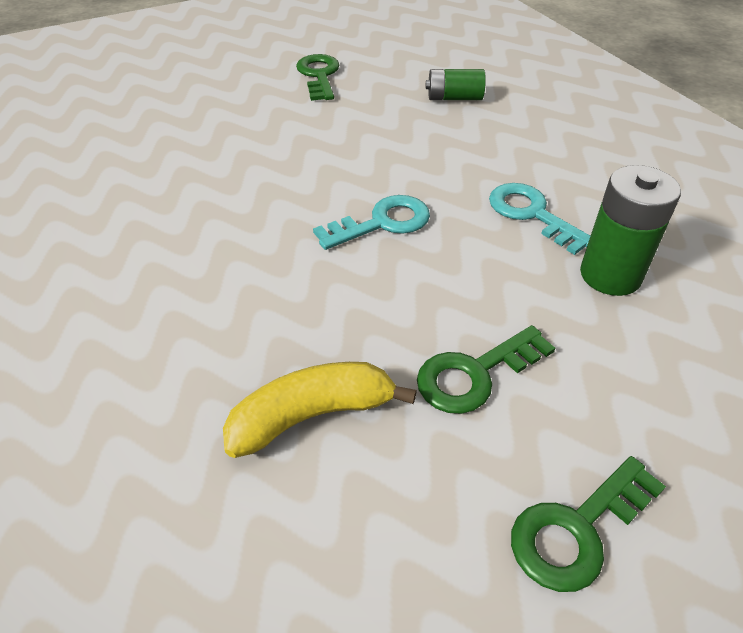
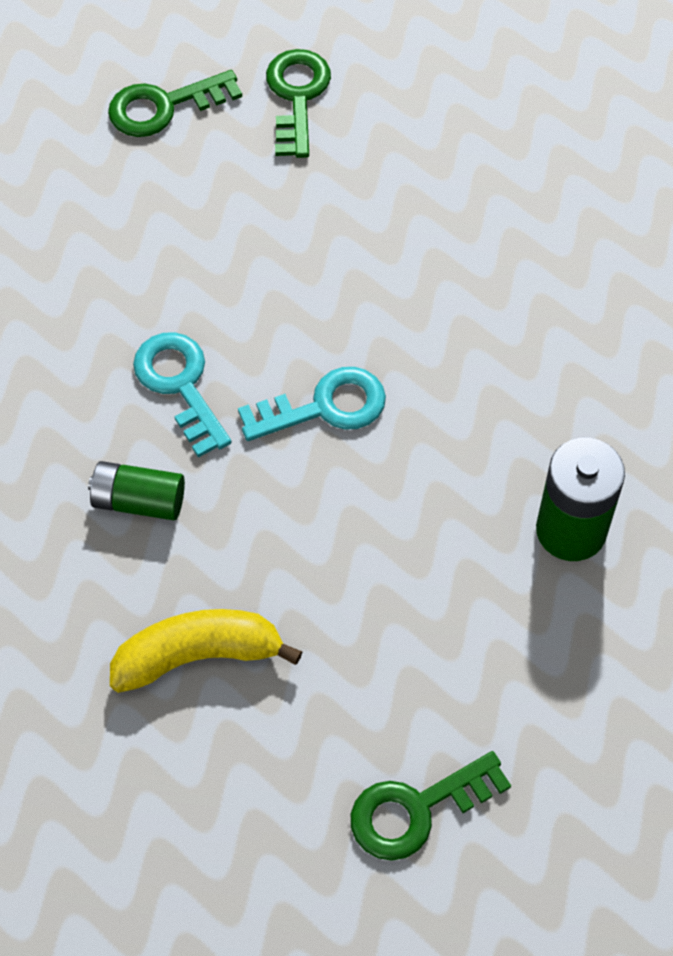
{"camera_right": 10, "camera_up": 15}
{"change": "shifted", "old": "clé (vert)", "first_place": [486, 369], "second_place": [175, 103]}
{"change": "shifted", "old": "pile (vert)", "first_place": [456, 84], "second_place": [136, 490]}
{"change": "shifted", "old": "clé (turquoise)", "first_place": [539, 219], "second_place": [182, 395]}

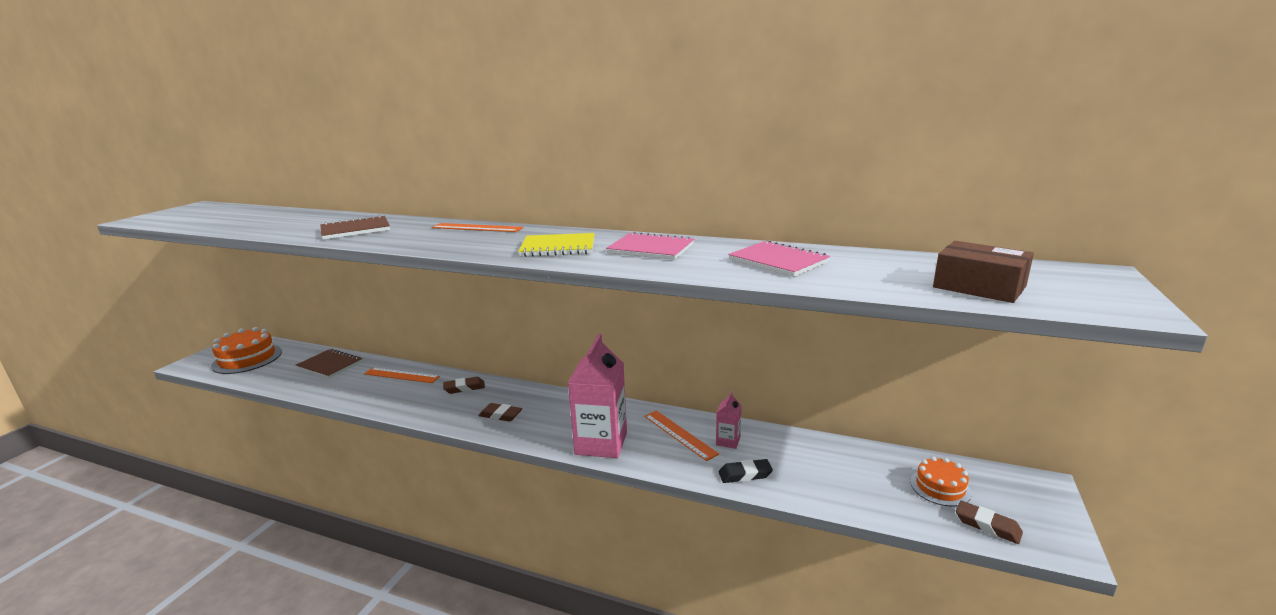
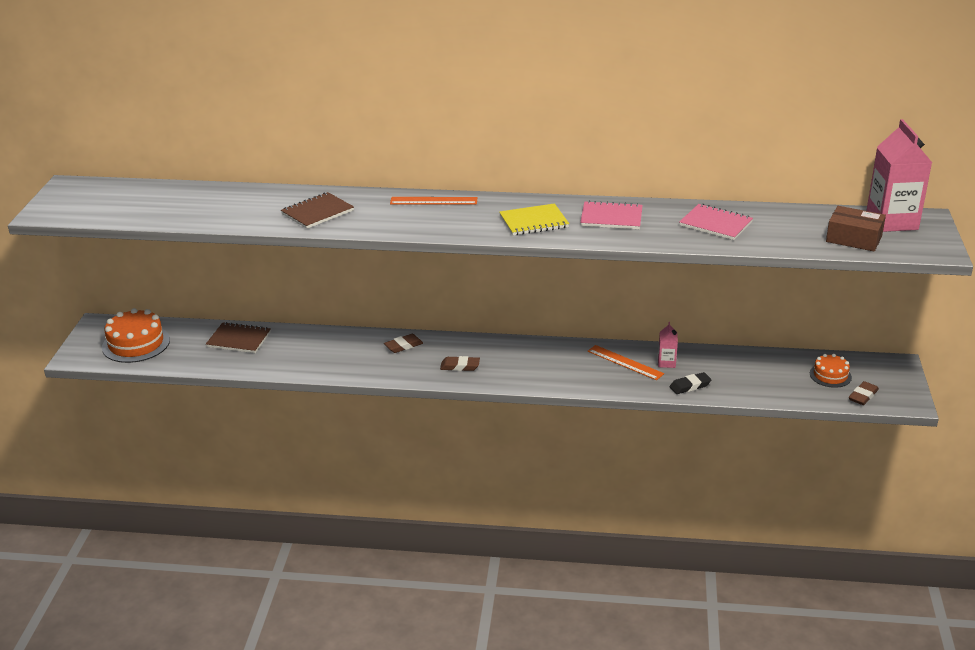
{"camera_right": -15, "camera_up": 10}
{"change": "gone", "old": "règle (orange)", "first_place": [402, 375]}
{"change": "shifted", "old": "brique de lait (rose)", "first_place": [597, 396], "second_place": [899, 175]}
{"change": "rotated", "old": "gomme (marron)", "first_place": [989, 522], "second_place": [864, 393], "degrees": -75}

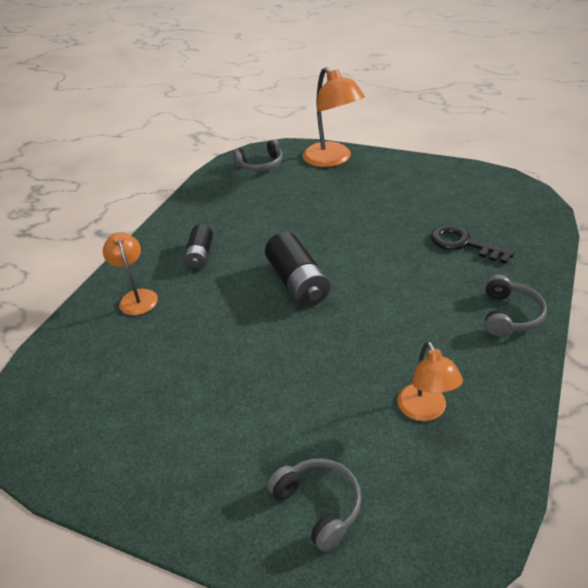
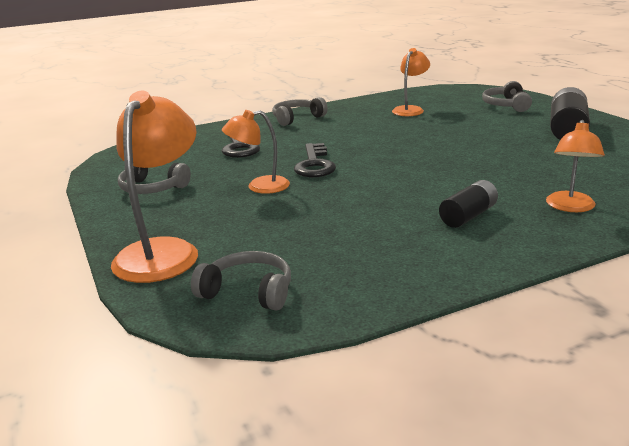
{"camera_right": -140, "camera_up": -15}
{"change": "shifted", "old": "pile (noir)", "first_place": [297, 269], "second_place": [570, 113]}
{"change": "new", "new": "casque audio (gris)", "second_place": [154, 178]}
{"change": "new", "new": "lampe (orange)", "second_place": [256, 152]}
{"change": "new", "new": "clé (noir)", "second_place": [315, 160]}

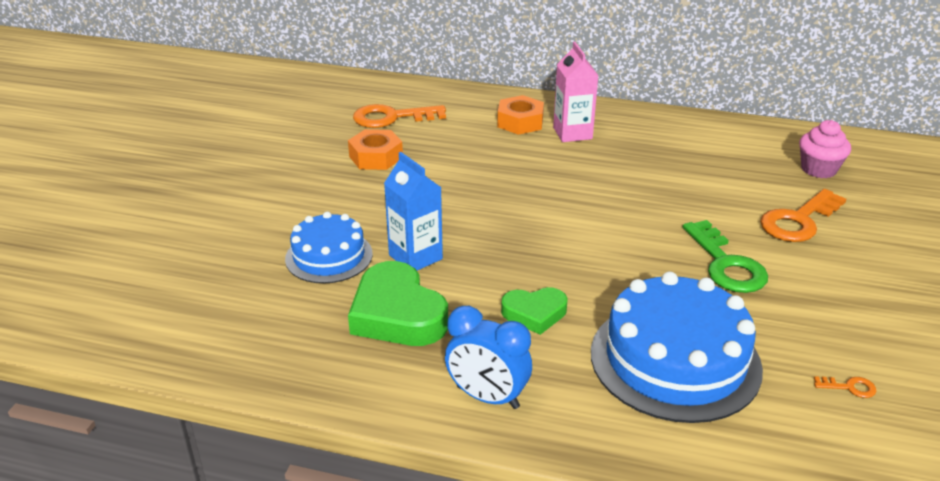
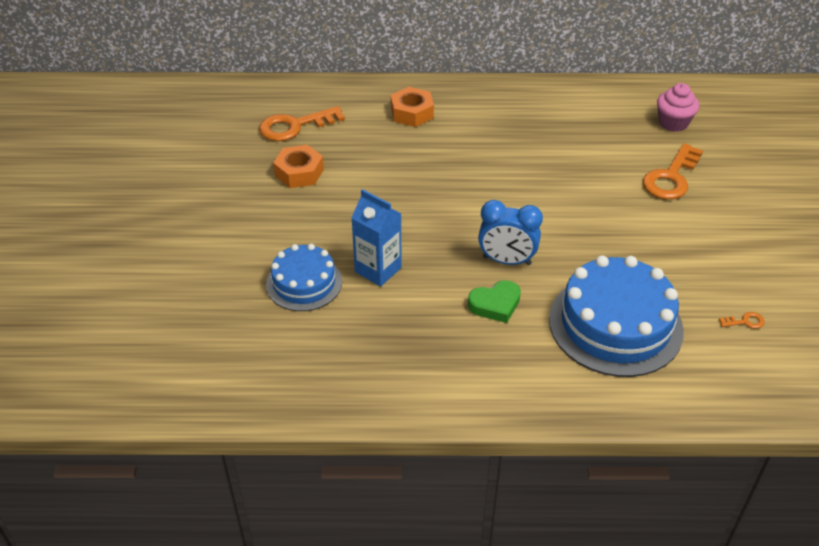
{"camera_right": -15, "camera_up": 10}
{"change": "gone", "old": "cœur (vert)", "first_place": [398, 303]}
{"change": "shifted", "old": "réveil (bleu)", "first_place": [488, 357], "second_place": [510, 232]}
{"change": "gone", "old": "brique de lait (rose)", "first_place": [576, 92]}
{"change": "gone", "old": "clé (vert)", "first_place": [725, 256]}

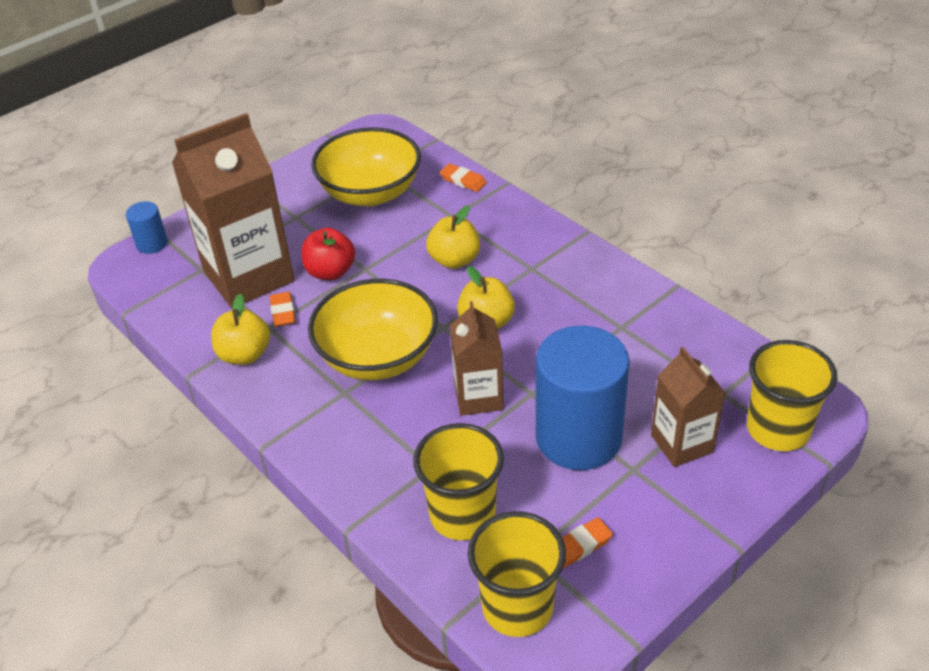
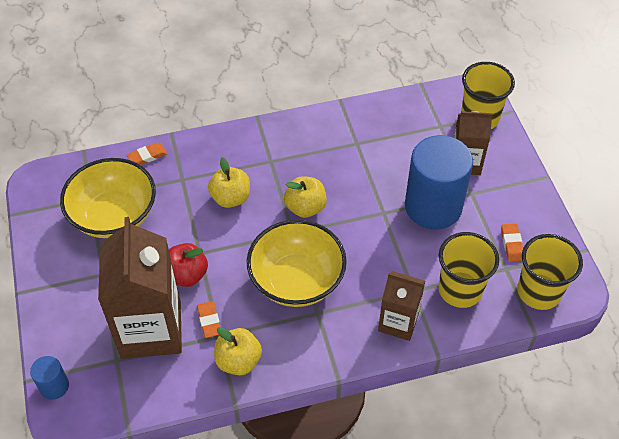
{"camera_right": -65, "camera_up": 10}
{"change": "rotated", "old": "gomme (orange)", "first_place": [282, 309], "second_place": [208, 319], "degrees": 60}
{"change": "shifted", "old": "brique de lait (marron)", "first_place": [477, 358], "second_place": [401, 306]}

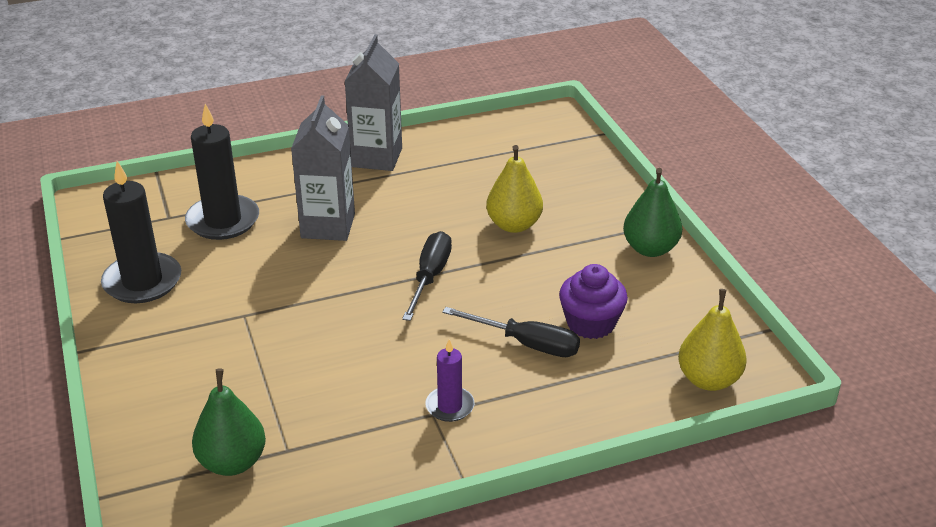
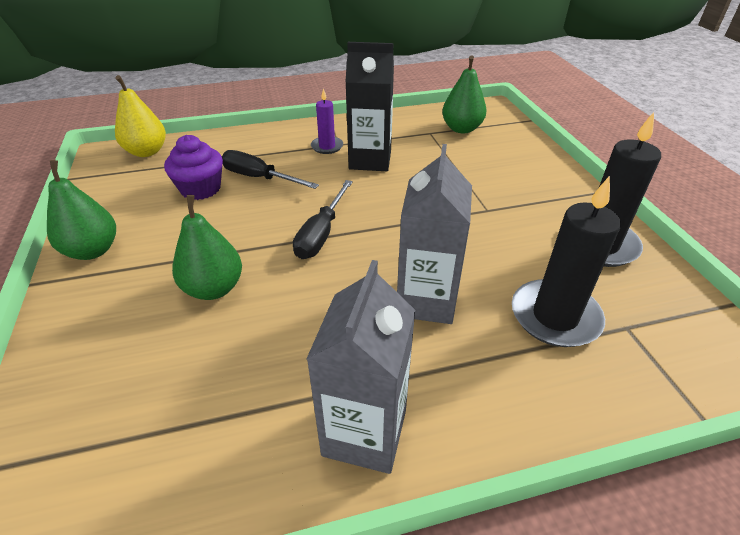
{"camera_right": -175, "camera_up": 5}
{"change": "repainted", "old": "poire (jaune)", "new": "poire (vert)", "first_place": [514, 189], "second_place": [207, 247]}
{"change": "new", "new": "brique de lait (noir)", "second_place": [369, 106]}

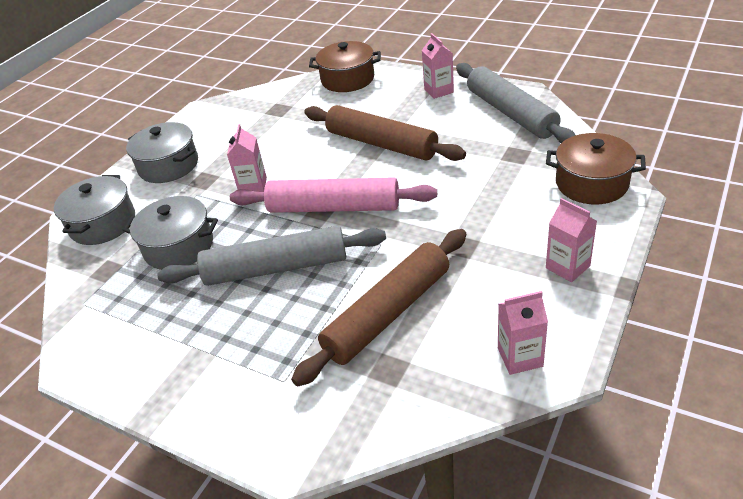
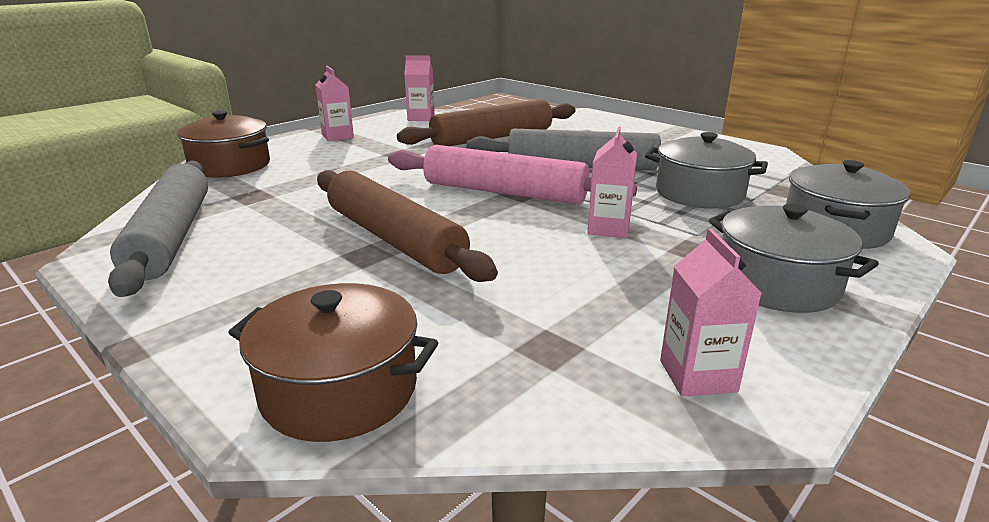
{"camera_right": -170, "camera_up": -15}
{"change": "shifted", "old": "brique de lait (rose)", "first_place": [438, 66], "second_place": [711, 312]}

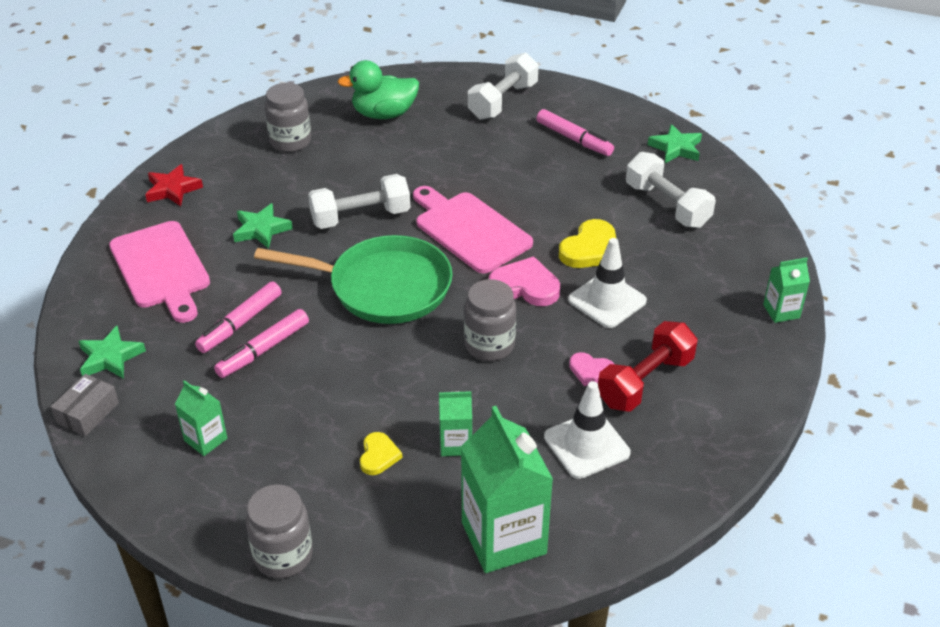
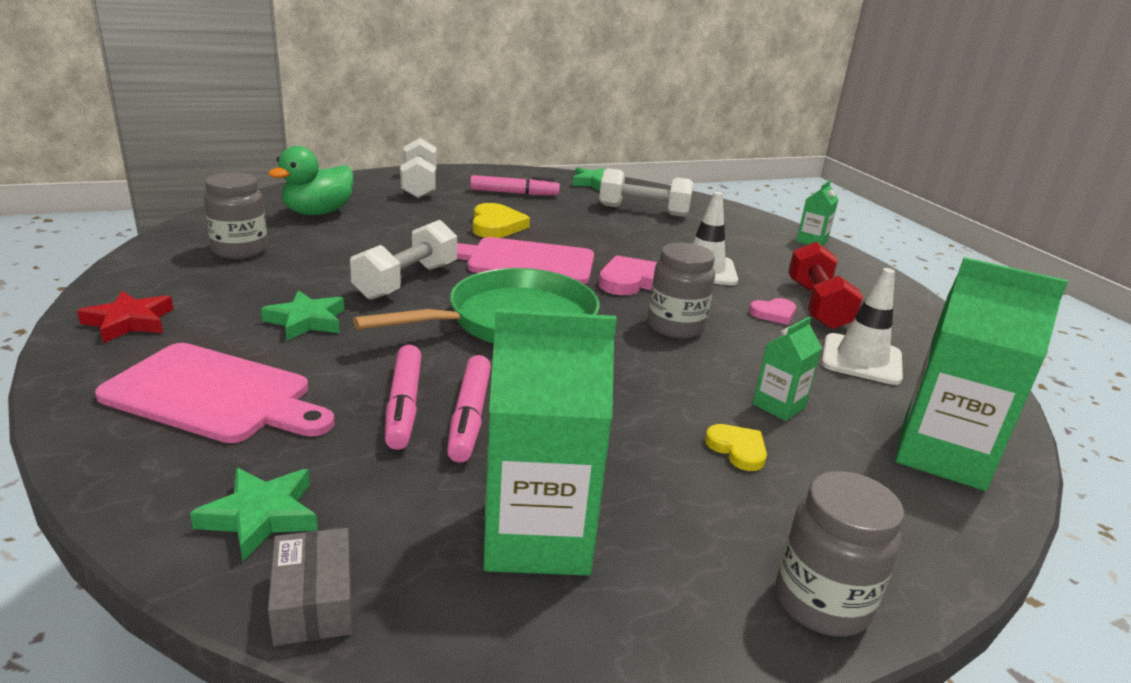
{"camera_right": -45, "camera_up": -15}
{"change": "scaled", "old": "brique de lait (vert)", "first_place": [201, 418], "second_place": [550, 442], "factor": 2.0}
{"change": "shifted", "old": "cœur (jaune)", "first_place": [587, 243], "second_place": [501, 220]}

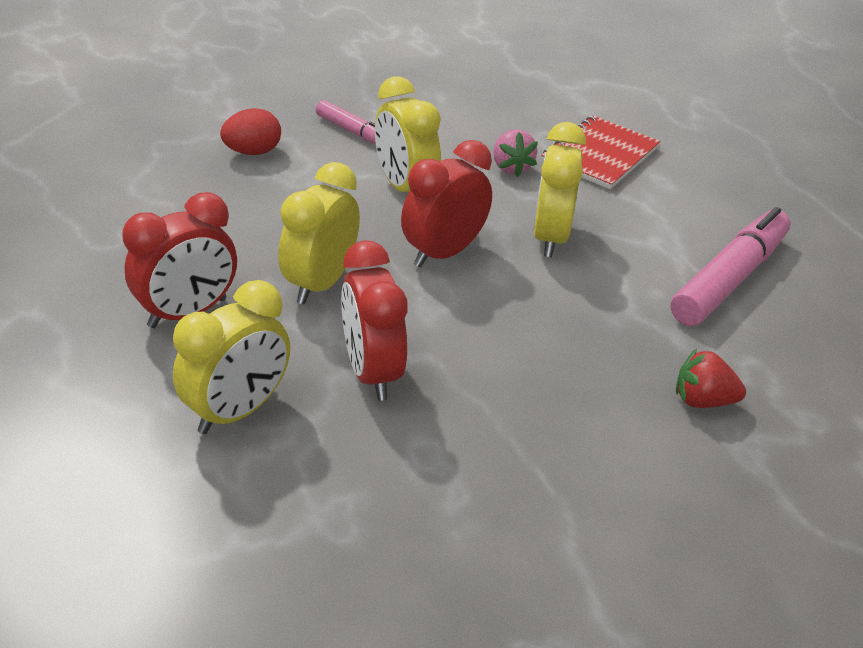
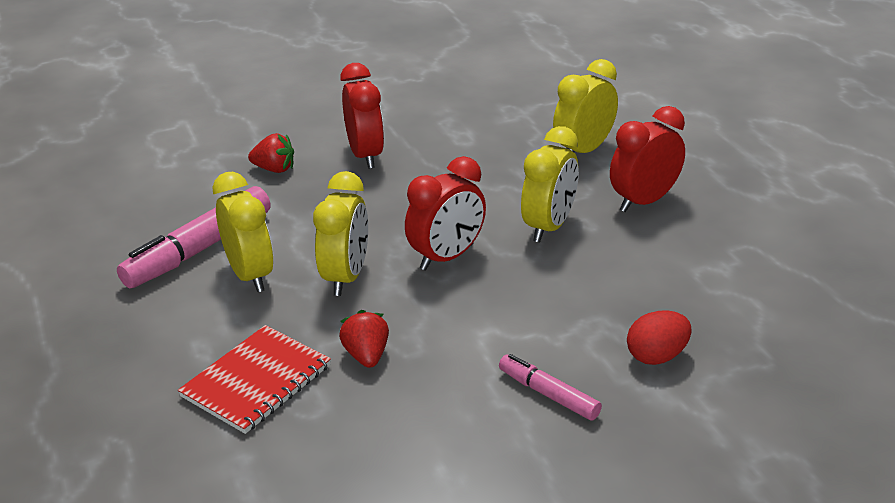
{"camera_right": -175, "camera_up": -5}
{"change": "shifted", "old": "réveil (rouge)", "first_place": [374, 320], "second_place": [362, 116]}
{"change": "shifted", "old": "réveil (jaune)", "first_place": [408, 134], "second_place": [243, 232]}
{"change": "repainted", "old": "fraise (rose)", "new": "fraise (rouge)", "first_place": [515, 153], "second_place": [364, 339]}

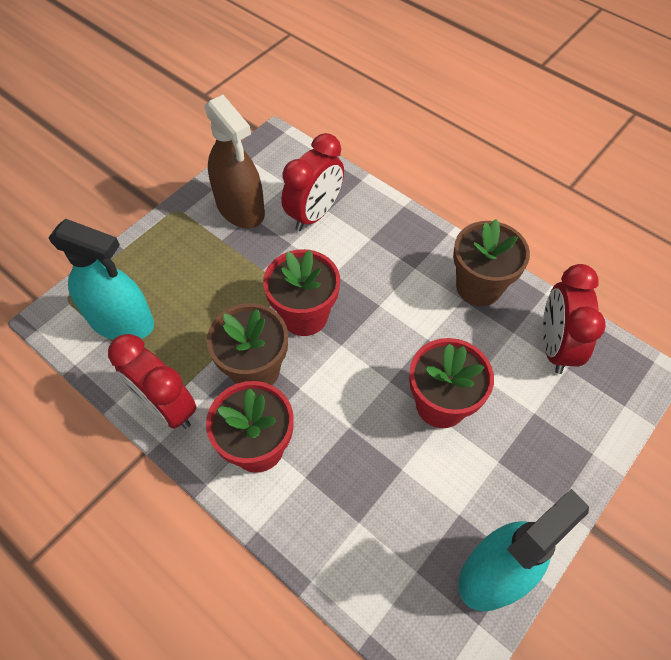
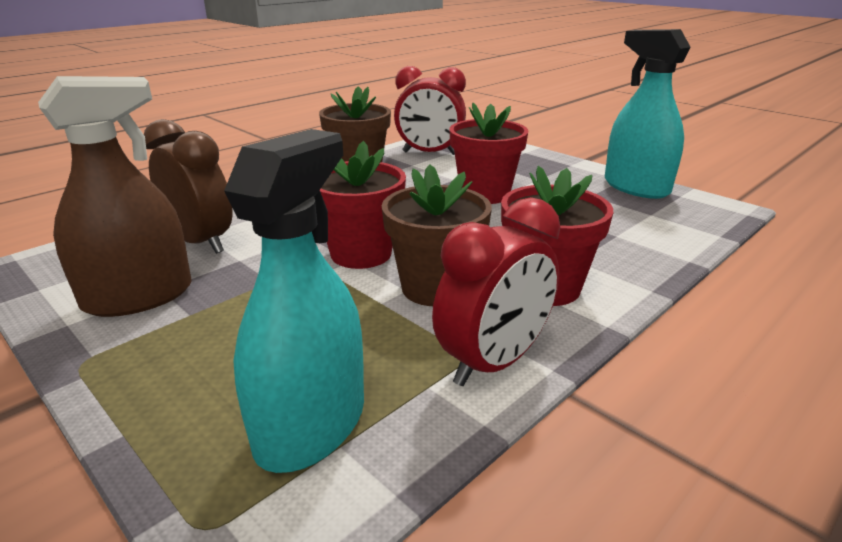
{"camera_right": -85, "camera_up": -30}
{"change": "repainted", "old": "réveil (rouge)", "new": "réveil (marron)", "first_place": [312, 182], "second_place": [188, 186]}

